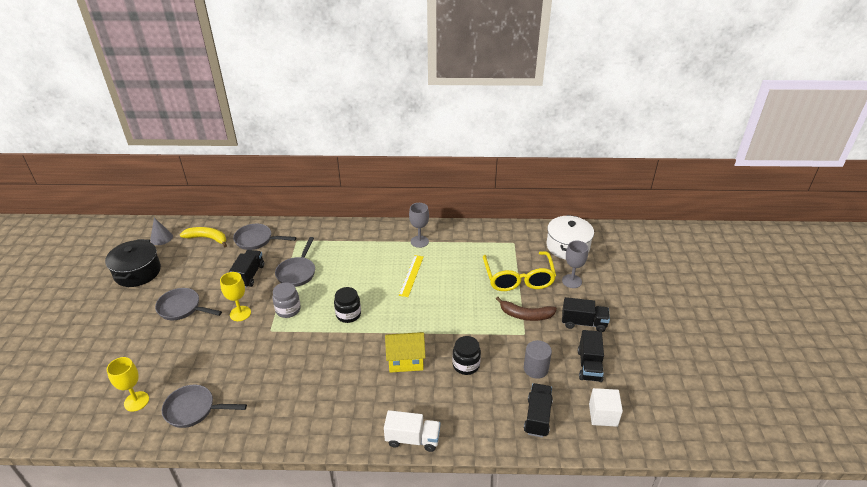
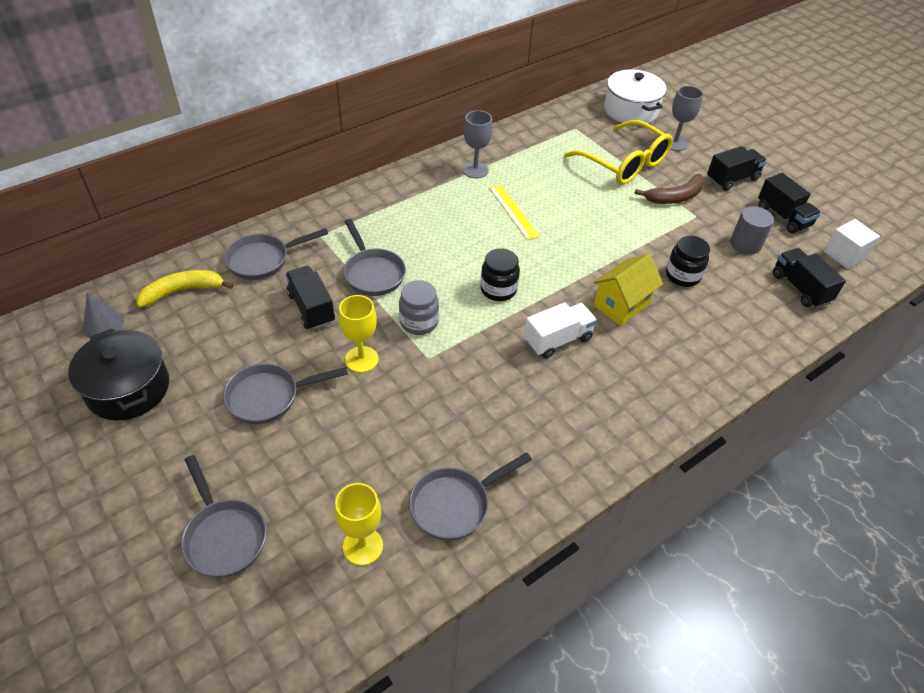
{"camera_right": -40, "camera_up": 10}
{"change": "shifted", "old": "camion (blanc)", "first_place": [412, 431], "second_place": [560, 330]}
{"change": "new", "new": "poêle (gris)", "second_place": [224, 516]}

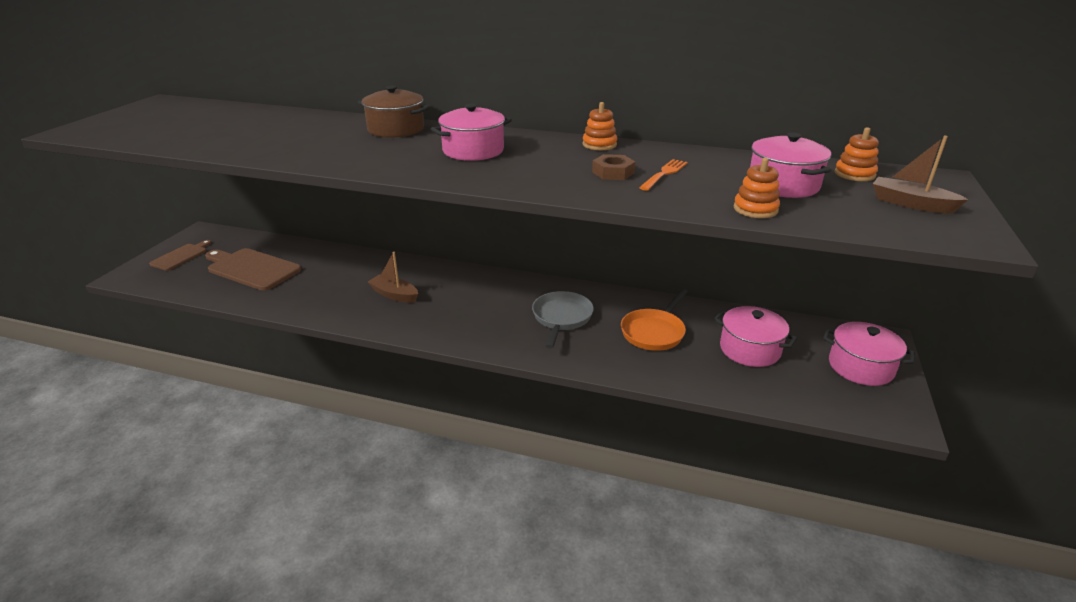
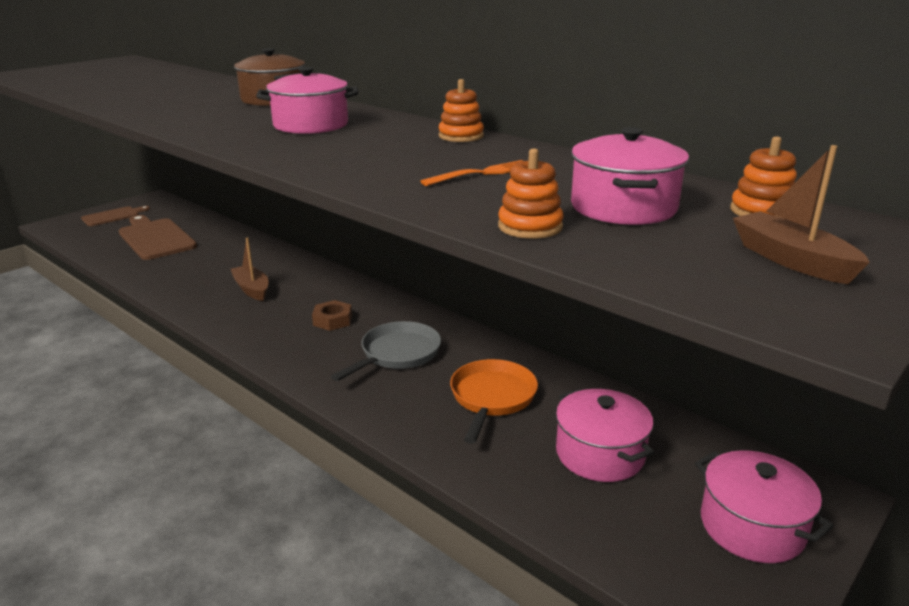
{"camera_right": 25, "camera_up": -5}
{"change": "shifted", "old": "écrou (marron)", "first_place": [613, 167], "second_place": [332, 315]}
{"change": "rotated", "old": "poêle (orange)", "first_place": [654, 320], "second_place": [494, 401], "degrees": 135}

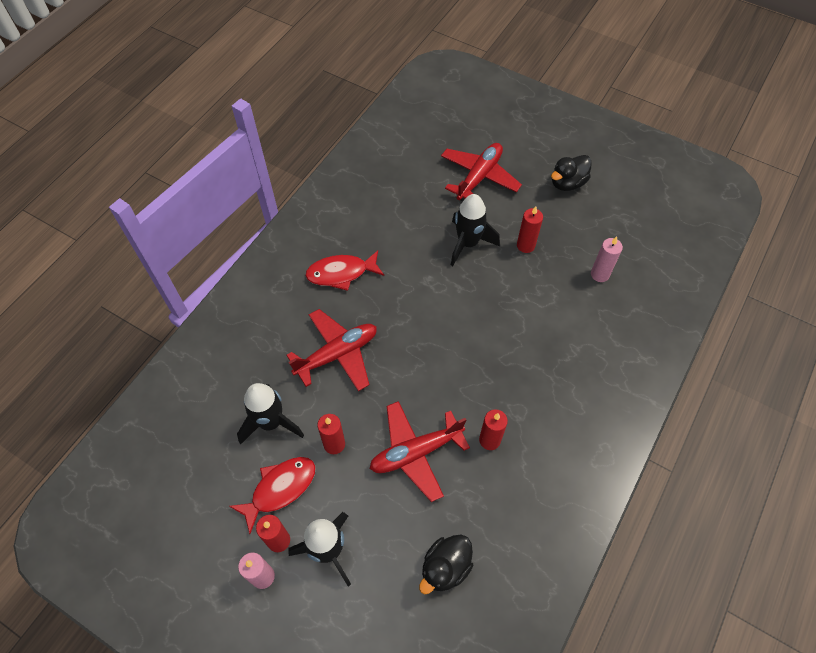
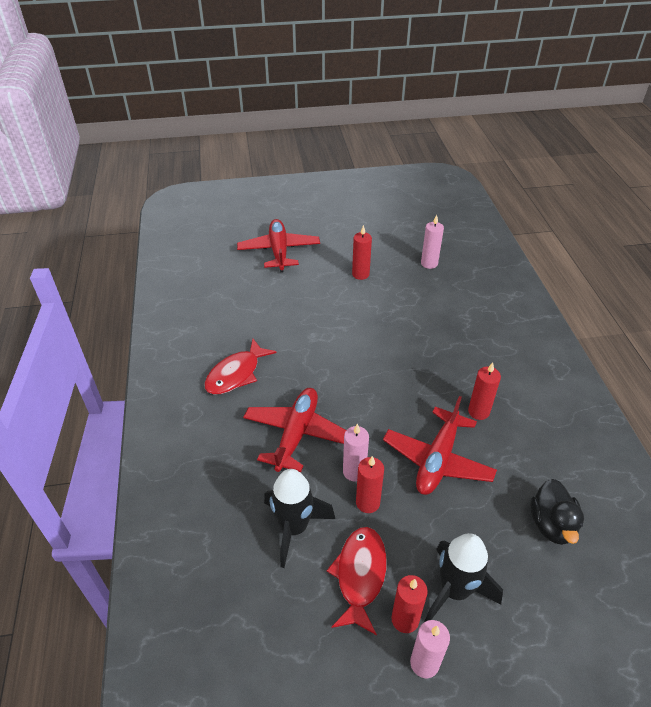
{"camera_right": -40, "camera_up": -15}
{"change": "gone", "old": "fusée (noir)", "first_place": [475, 230]}
{"change": "gone", "old": "canard (noir)", "first_place": [571, 173]}
{"change": "new", "new": "bougie (rose)", "second_place": [356, 452]}

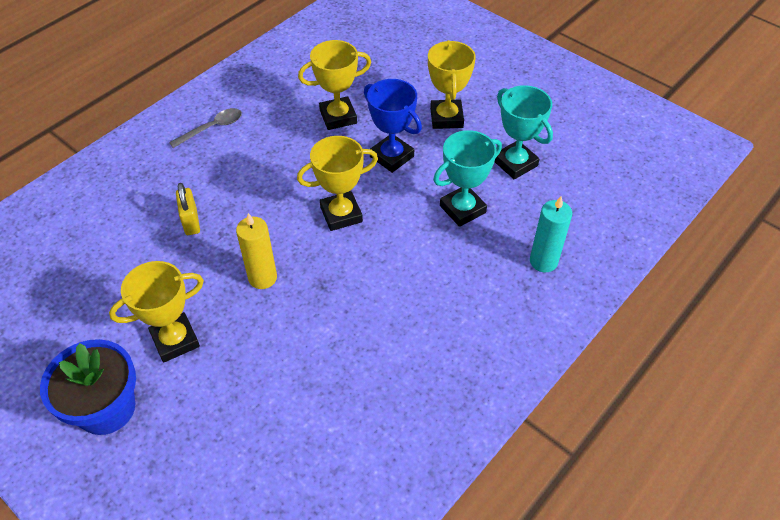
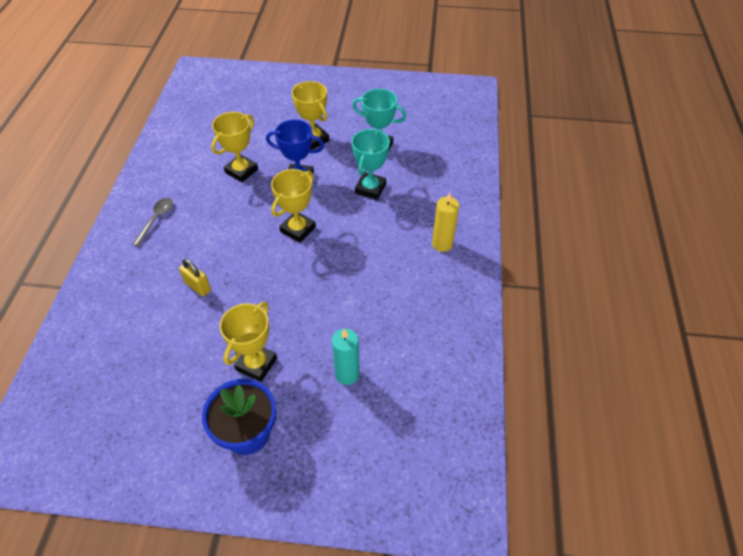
{"camera_right": -35, "camera_up": 0}
{"change": "shifted", "old": "bougie (jaune)", "first_place": [256, 251], "second_place": [445, 222]}
{"change": "shifted", "old": "bougie (turquoise)", "first_place": [551, 234], "second_place": [346, 357]}

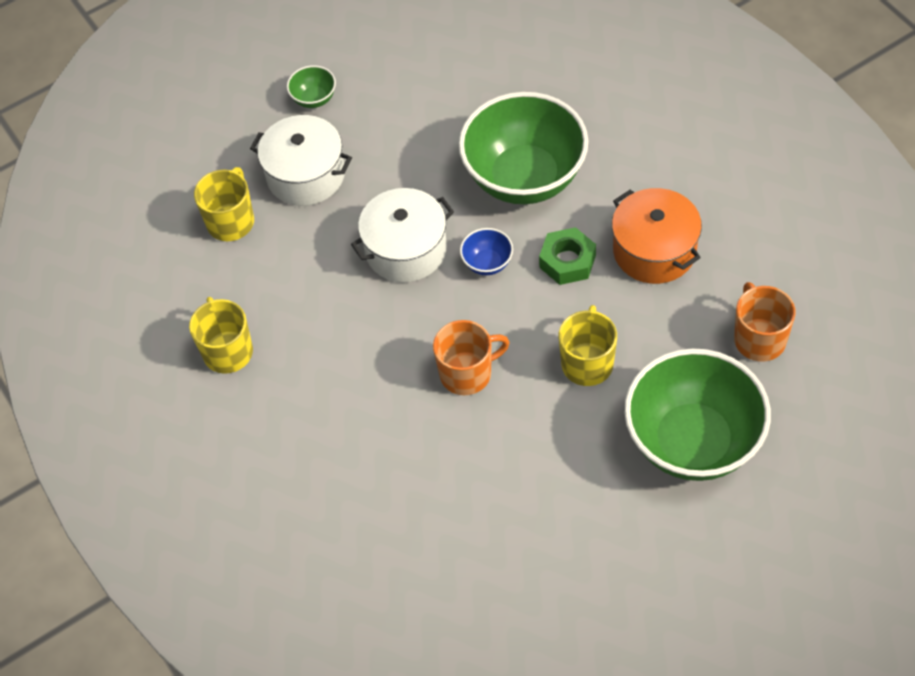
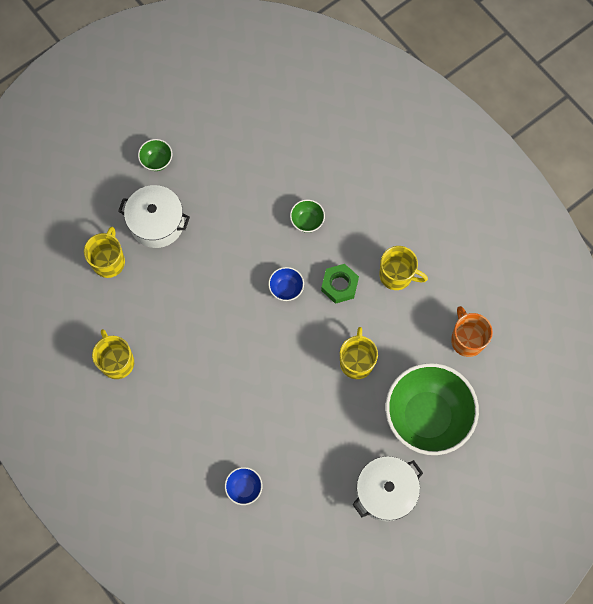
{"camera_right": -10, "camera_up": 15}
{"change": "shifted", "old": "marmite (blanc)", "first_place": [402, 235], "second_place": [387, 488]}
{"change": "gone", "old": "tasse (orange)", "first_place": [471, 357]}
{"change": "scaled", "old": "bol (vert)", "first_place": [524, 148], "second_place": [307, 216], "factor": 0.41}
{"change": "swapped", "old": "marmite (orange)", "new": "tasse (jaune)", "first_place": [657, 236], "second_place": [404, 268]}
{"change": "new", "new": "bol (bleu)", "second_place": [243, 486]}

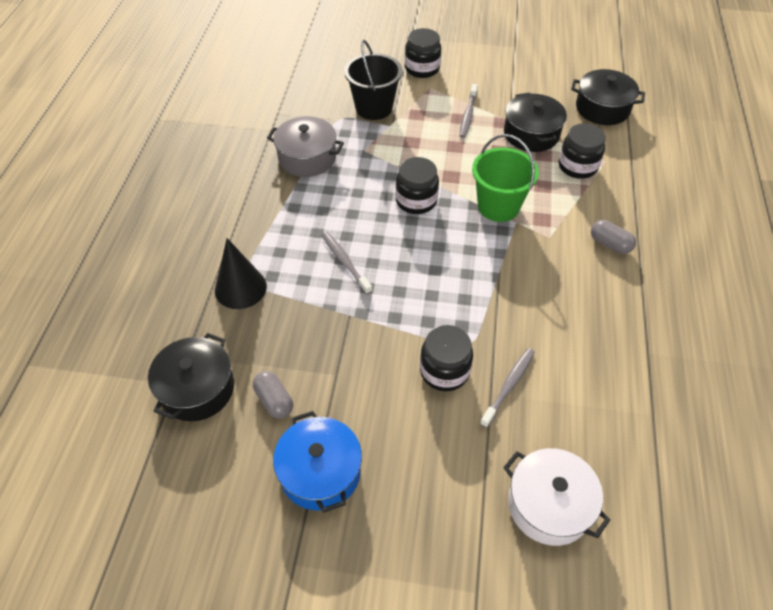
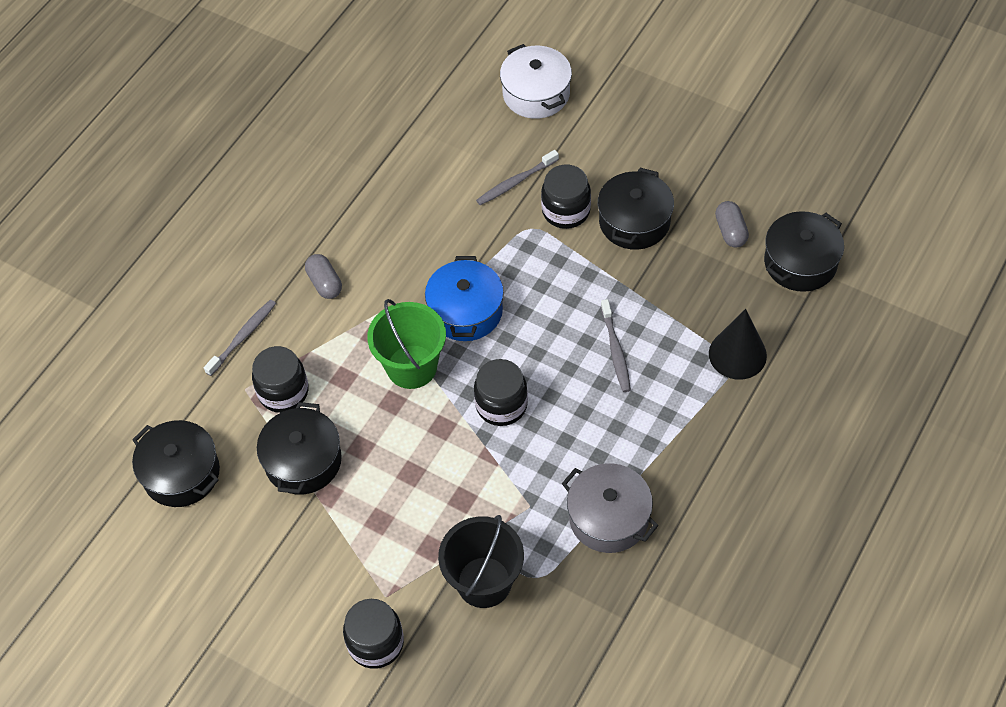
{"camera_right": -155, "camera_up": 5}
{"change": "shifted", "old": "marmite (bleu)", "first_place": [317, 462], "second_place": [464, 298]}
{"change": "shifted", "old": "brosse à dents (gris)", "first_place": [468, 111], "second_place": [240, 337]}
{"change": "new", "new": "marmite (noir)", "second_place": [636, 209]}

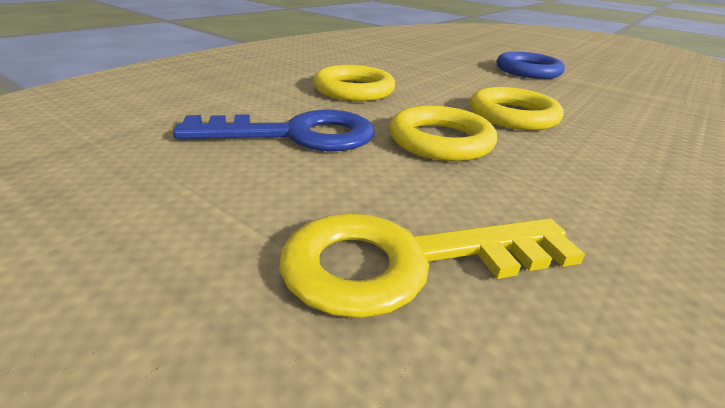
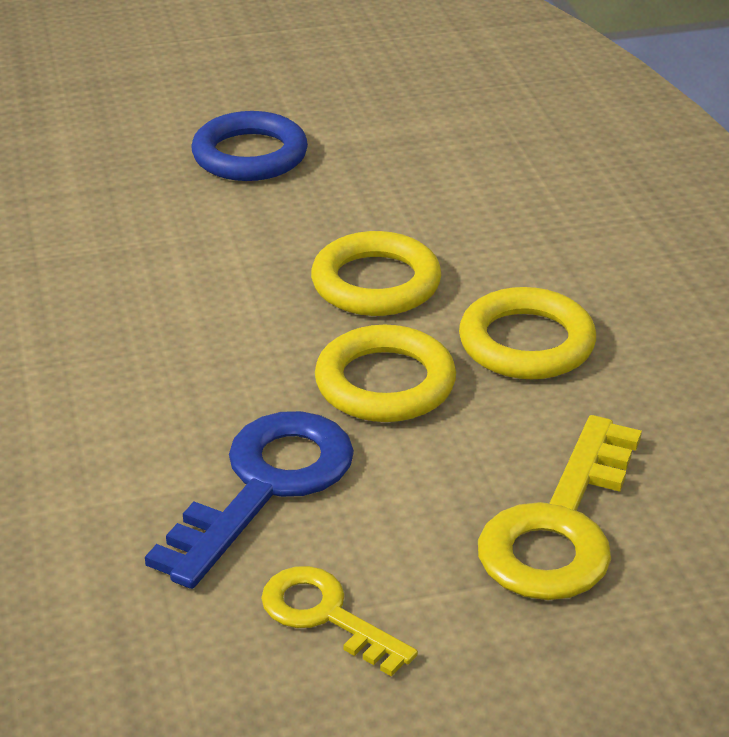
{"camera_right": -50, "camera_up": 5}
{"change": "shifted", "old": "anneau (jaune)", "first_place": [354, 83], "second_place": [527, 333]}
{"change": "new", "new": "clé (jaune)", "second_place": [339, 621]}

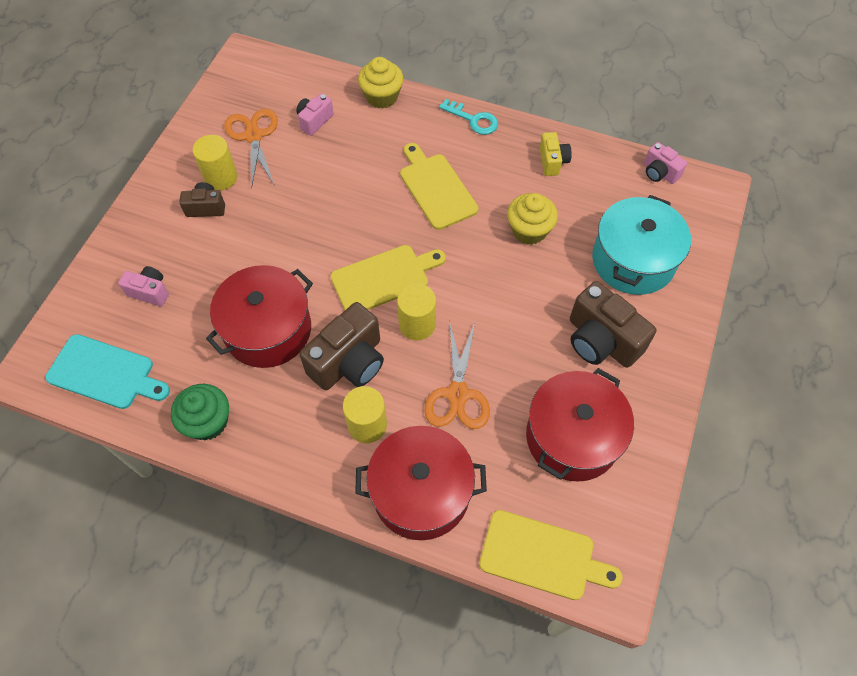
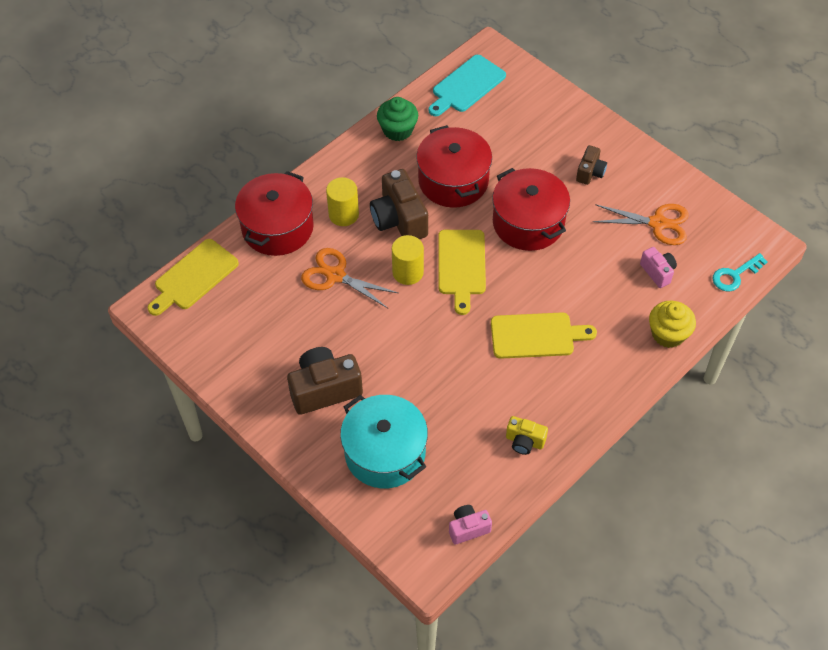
{"camera_right": 115, "camera_up": -5}
{"change": "gone", "old": "appareil photo (rose)", "first_place": [143, 286]}
{"change": "gone", "old": "cylindre (jaune)", "first_place": [214, 163]}
{"change": "shifted", "old": "clé (turquoise)", "first_place": [468, 117], "second_place": [740, 272]}
{"change": "gone", "old": "muffin (jaune)", "first_place": [532, 219]}
{"change": "shifted", "old": "marmite (rouge)", "first_place": [580, 425], "second_place": [531, 209]}

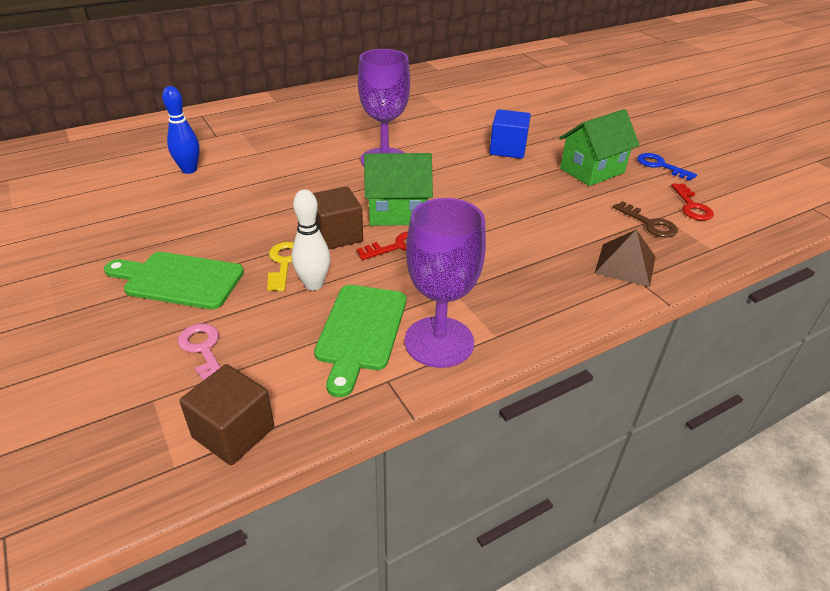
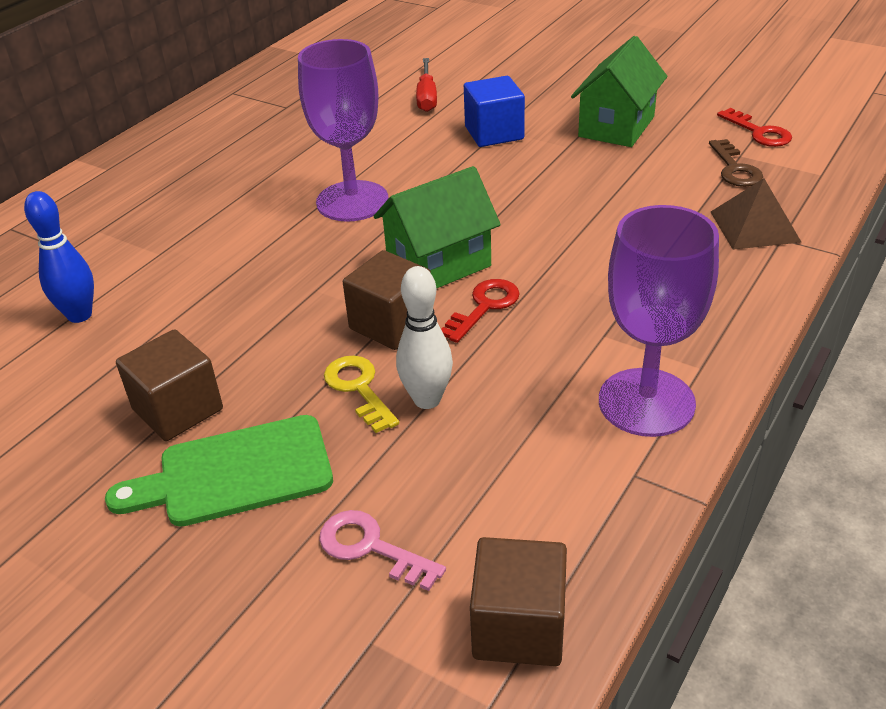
{"camera_right": -25, "camera_up": 0}
{"change": "gone", "old": "planche à découper (vert)", "first_place": [360, 341]}
{"change": "rotated", "old": "clé (marron)", "first_place": [645, 219], "second_place": [736, 163], "degrees": 60}
{"change": "gone", "old": "clé (bleu)", "first_place": [667, 167]}
{"change": "new", "new": "cube (marron)", "second_place": [169, 385]}
{"change": "new", "new": "tournevis (rouge)", "second_place": [426, 85]}

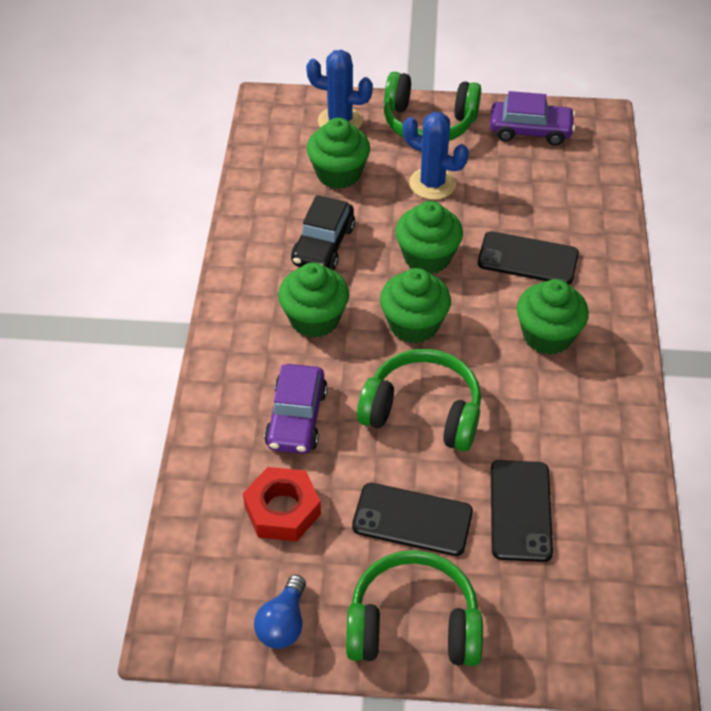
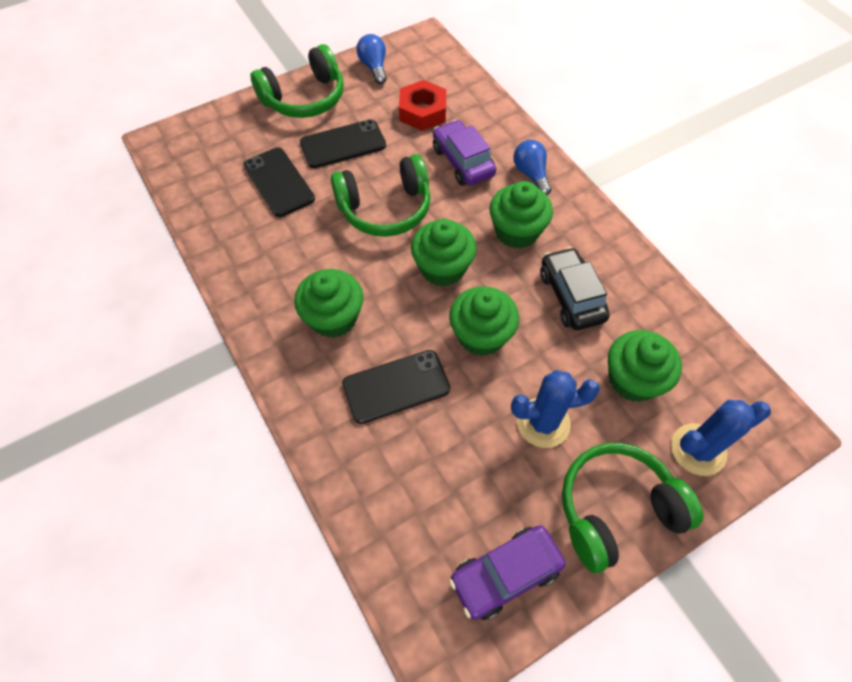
{"camera_right": 145, "camera_up": 10}
{"change": "new", "new": "ampoule (bleu)", "second_place": [532, 167]}

